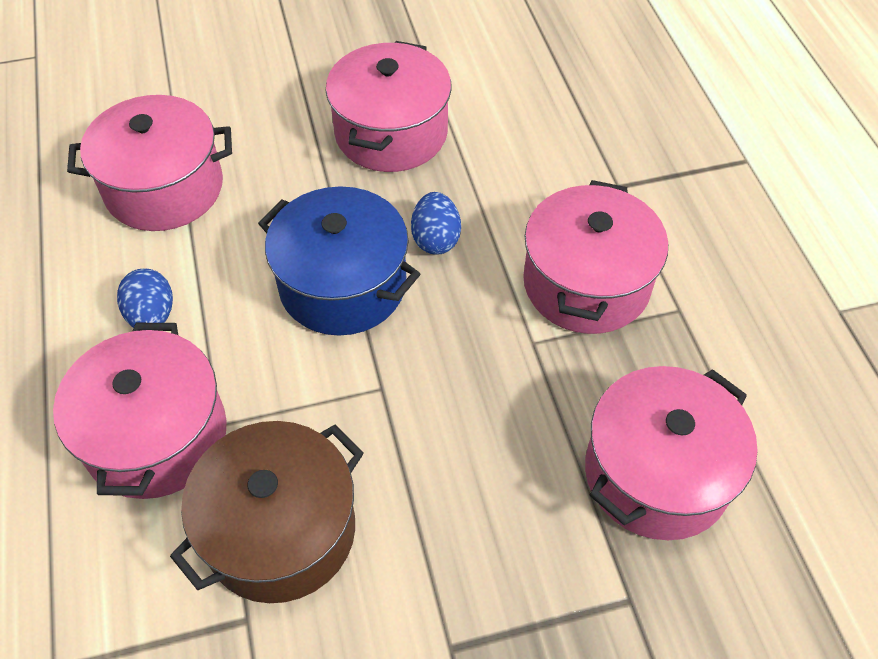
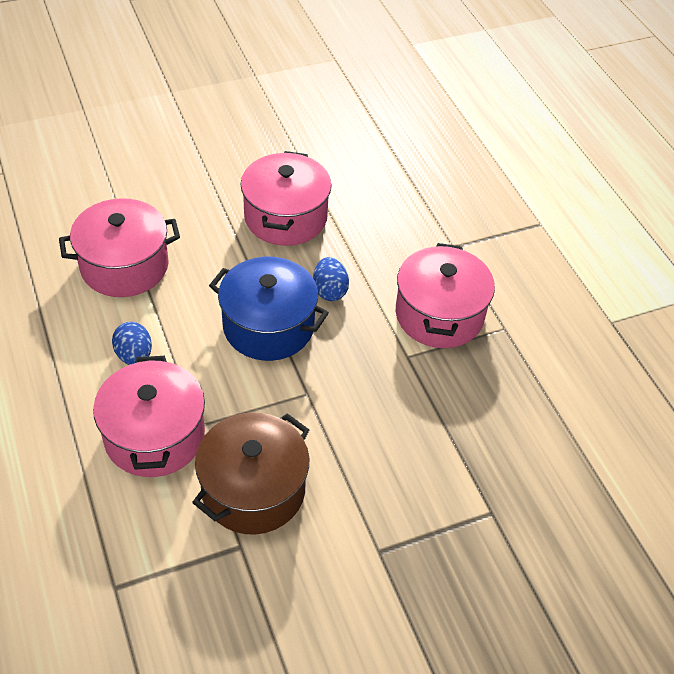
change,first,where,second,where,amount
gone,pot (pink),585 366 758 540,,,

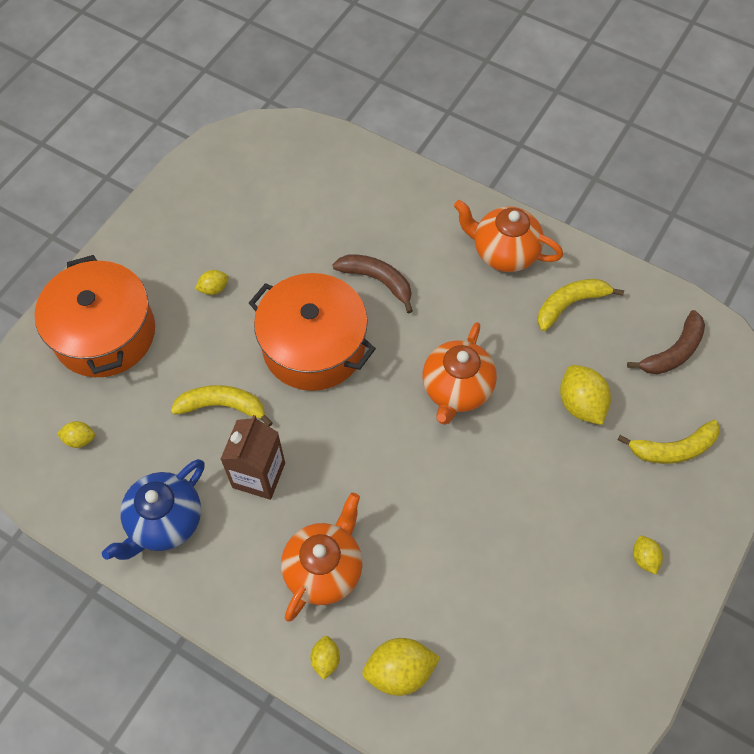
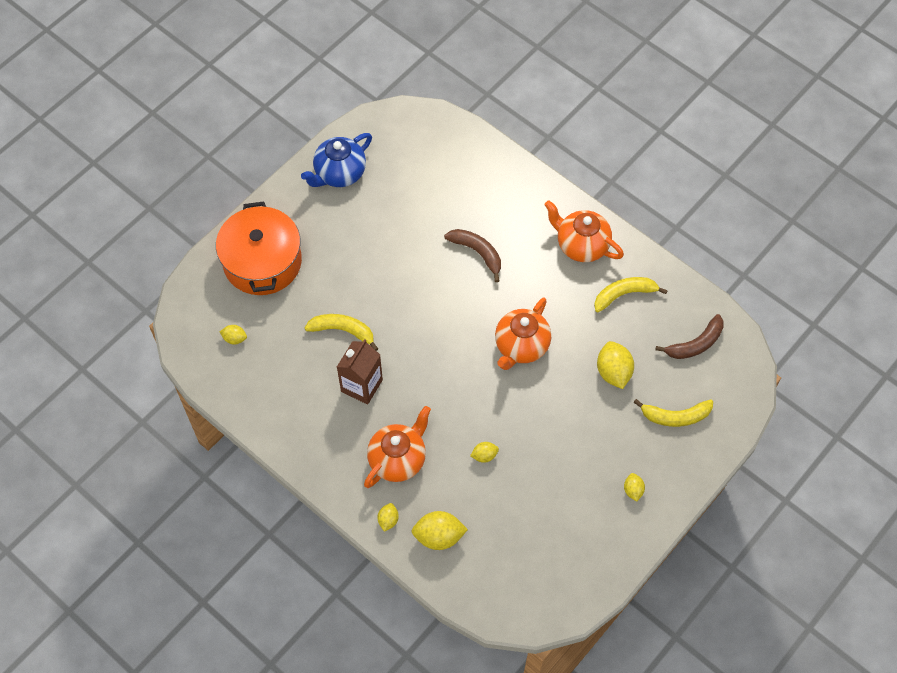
change,first,where,second,where,amount
gone,pot (orange),249 273 376 391,,,
shifted,teapot (blue),102 459 205 560,,301 133 372 187,
shifted,lemon (yellow),195 270 229 295,,470 442 499 463,

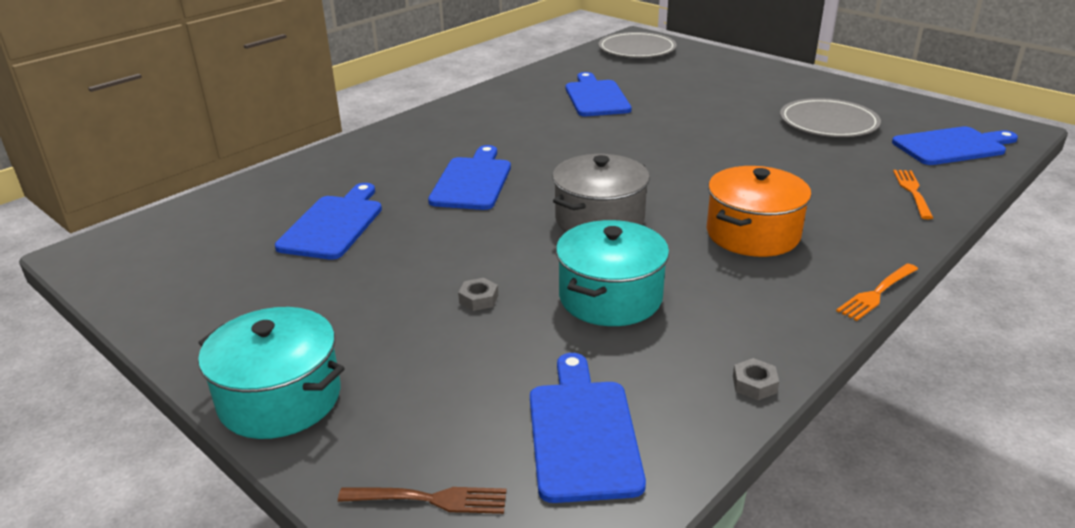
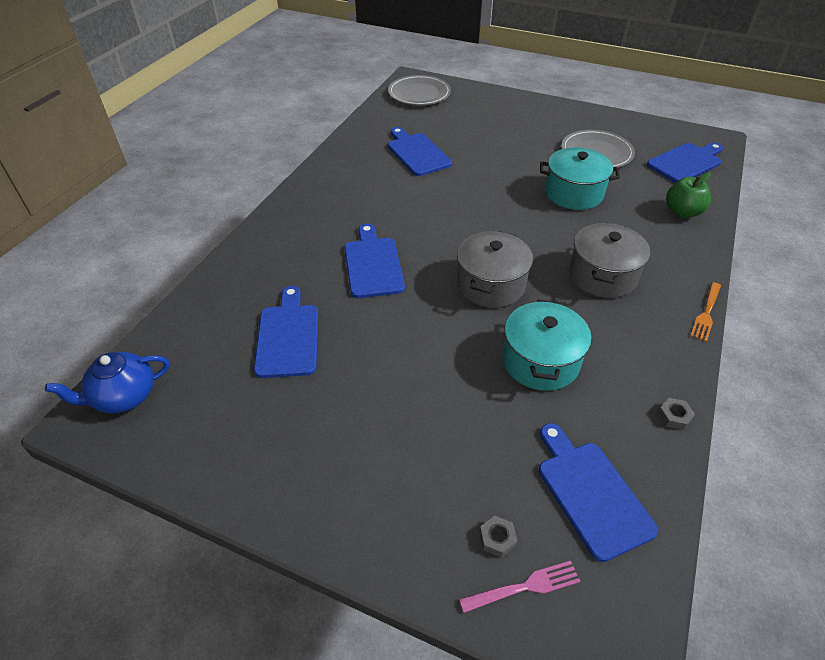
change,first,where,second,where,amount
new,,,teapot (blue),45 352 169 414,
shifted,pot (turquoise),198 307 345 439,,540 148 620 210,
shifted,nut (grey),458 278 498 311,,479 516 517 558,
swapped,fork (orange),893 170 933 219,apple (green),666 172 711 218,
repainted,fork (brown),338 487 507 514,fork (pink),459 561 580 613,
repainted,pot (orange),707 166 811 257,pot (grey),569 223 650 298,

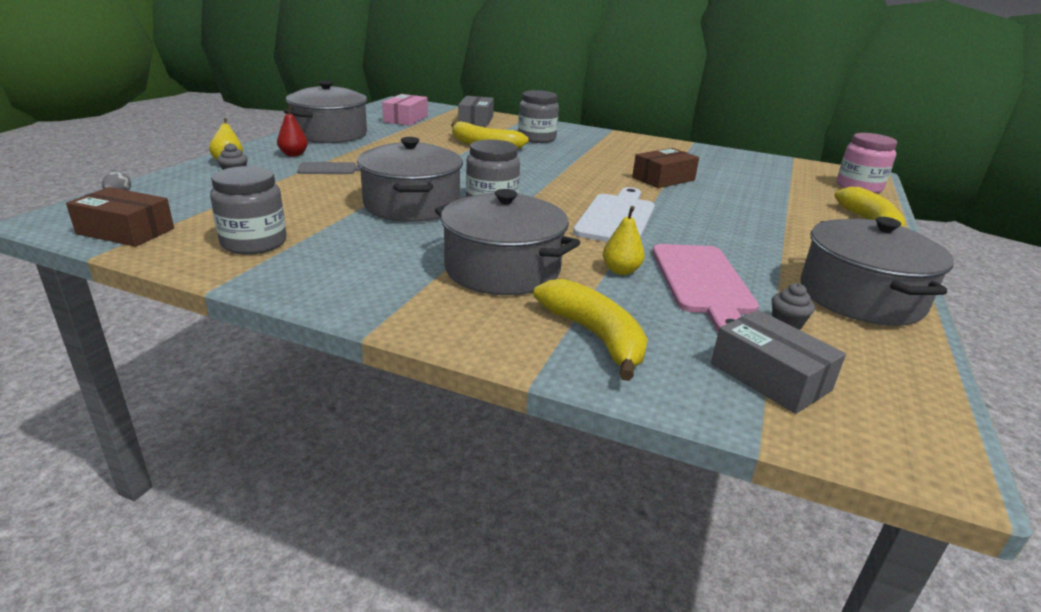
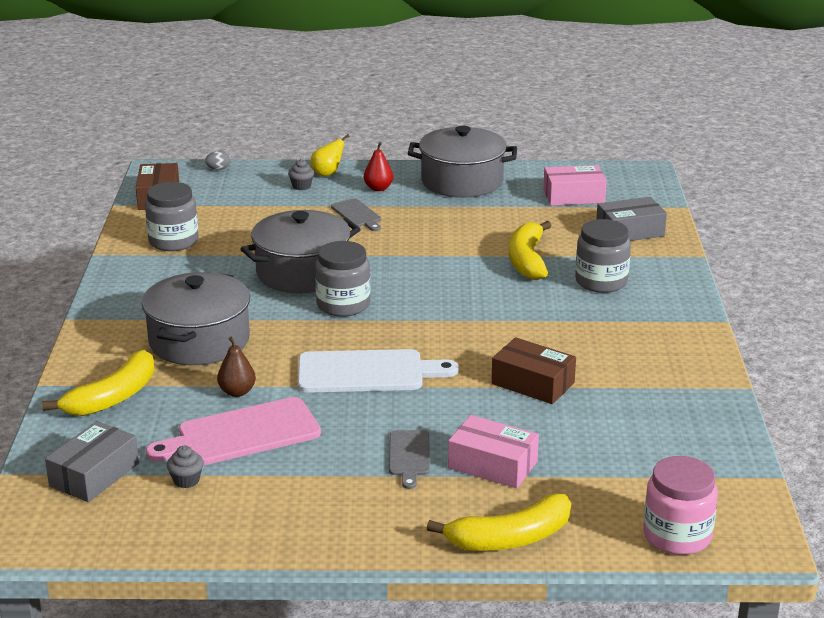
change,first,where,second,where,amount
gone,pot (grey),801 217 954 326,,,
new,,,cutting board (grey),389 430 430 489,
new,,,box (pink),448 415 539 488,
repainted,pear (yellow),603 206 645 275,pear (brown),217 337 256 397,

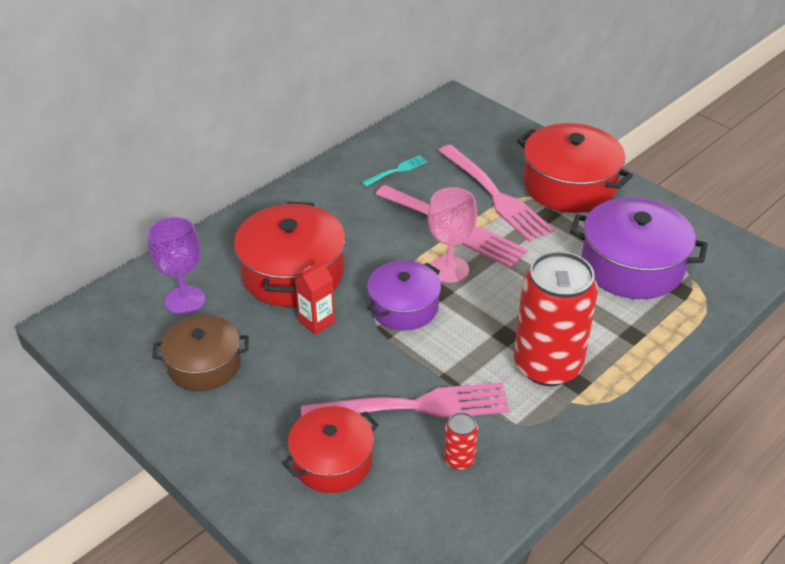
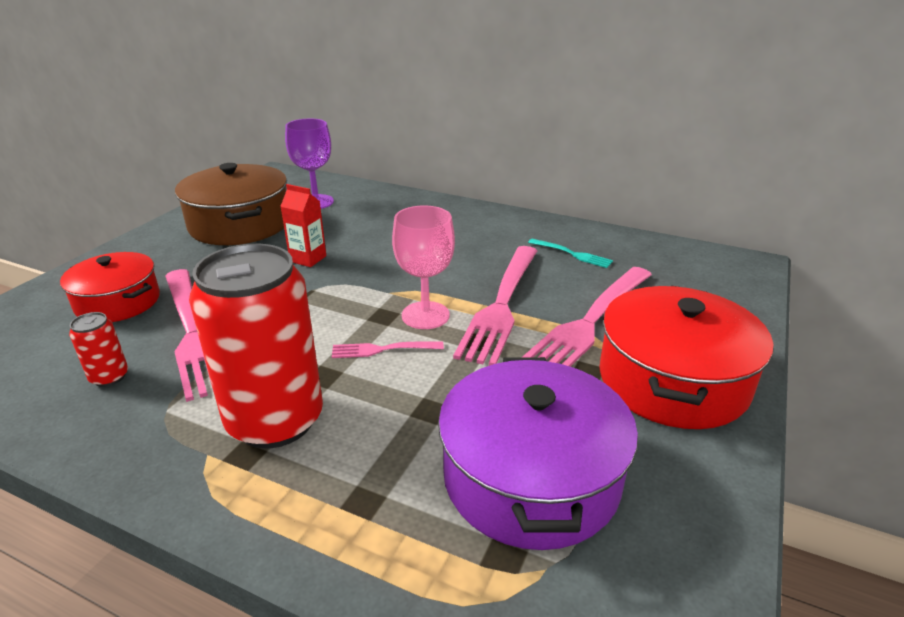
change,first,where,second,where,amount
gone,pot (red),234 202 346 307,,,
gone,pot (purple),367 260 441 331,,,
new,,,fork (pink),332 341 444 358,
scaled,pot (brown),152 315 249 391,,175 163 287 245,x1.54

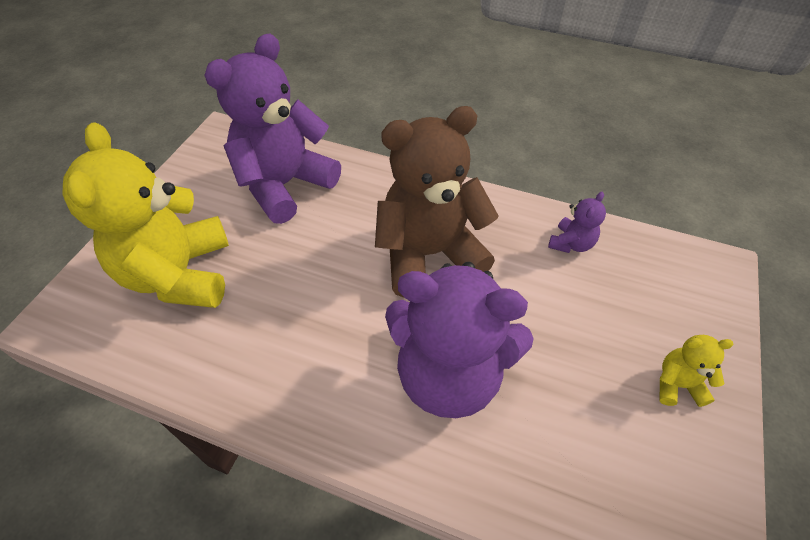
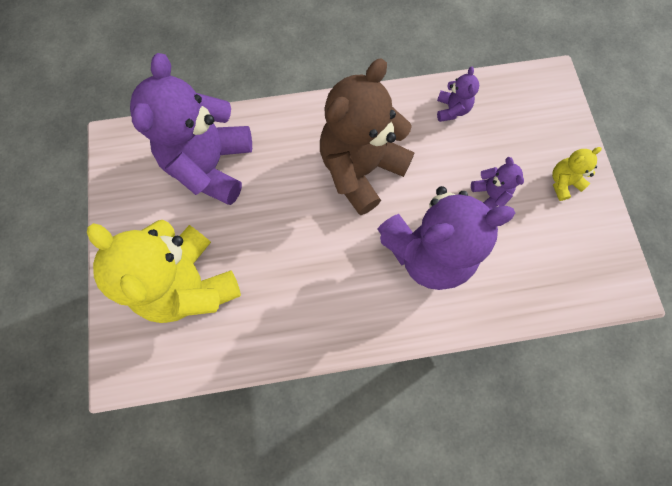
change,first,where,second,where,amount
new,,,teddy bear (purple),471 157 524 210,

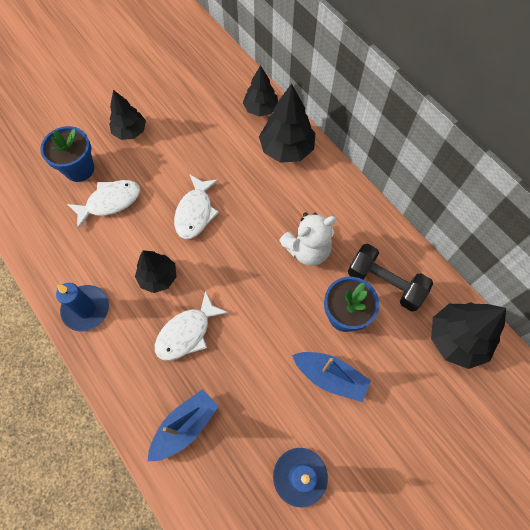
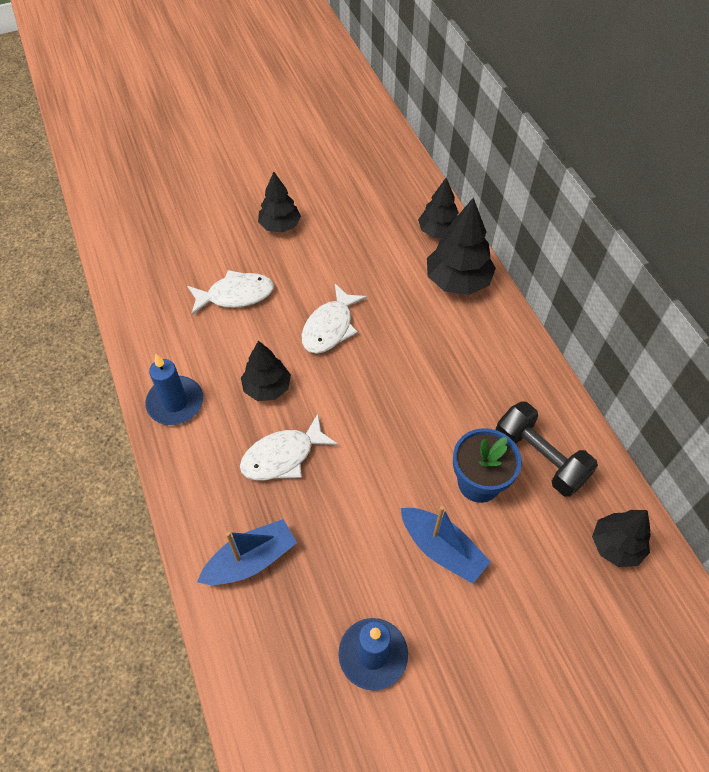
change,first,where,second,where,amount
gone,flower pot (blue),40 126 94 182,,,
gone,teddy bear (white),279 212 336 266,,,
scaled,tree (black),431 302 506 369,,592 510 651 567,x0.66

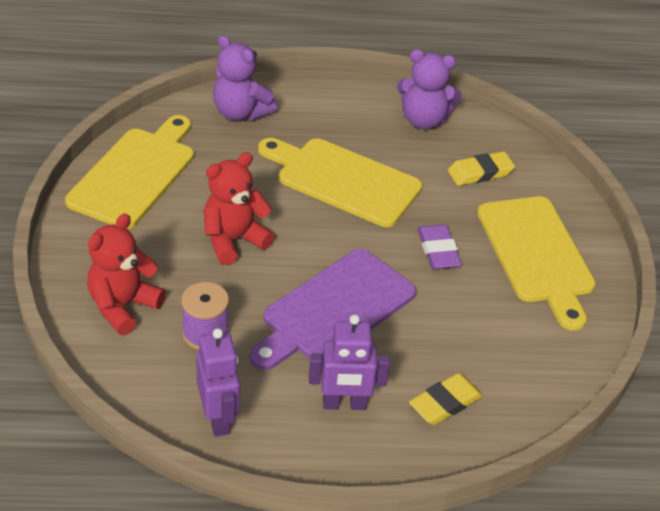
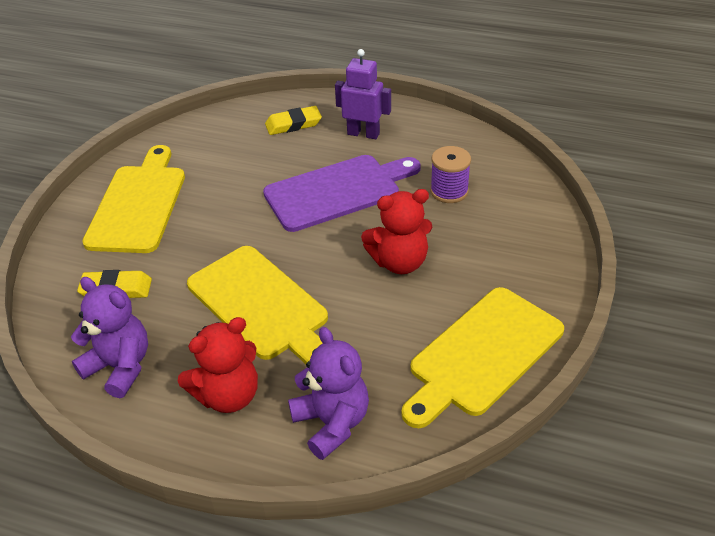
change,first,where,second,where,amount
gone,robot (purple),196 328 240 437,,,
gone,eraser (purple),418 224 462 269,,,
shifted,teddy bear (red),87 213 166 335,,178 317 258 413,

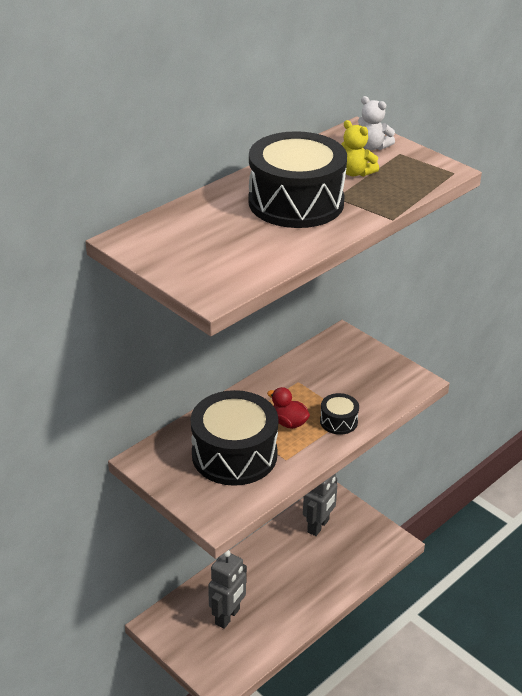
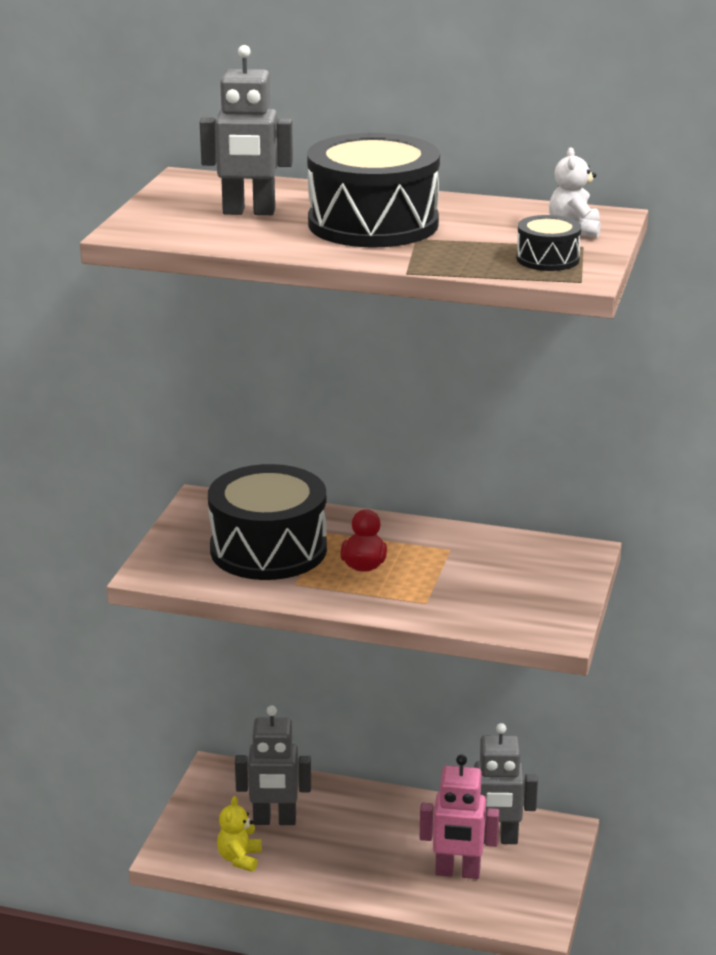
change,first,where,second,where,amount
new,,,robot (grey),200 45 293 215,
new,,,robot (pink),420 754 499 879,
shifted,drum (black),320 393 359 435,,516 215 581 271,
shifted,teddy bear (yellow),341 120 379 177,,217 796 262 872,

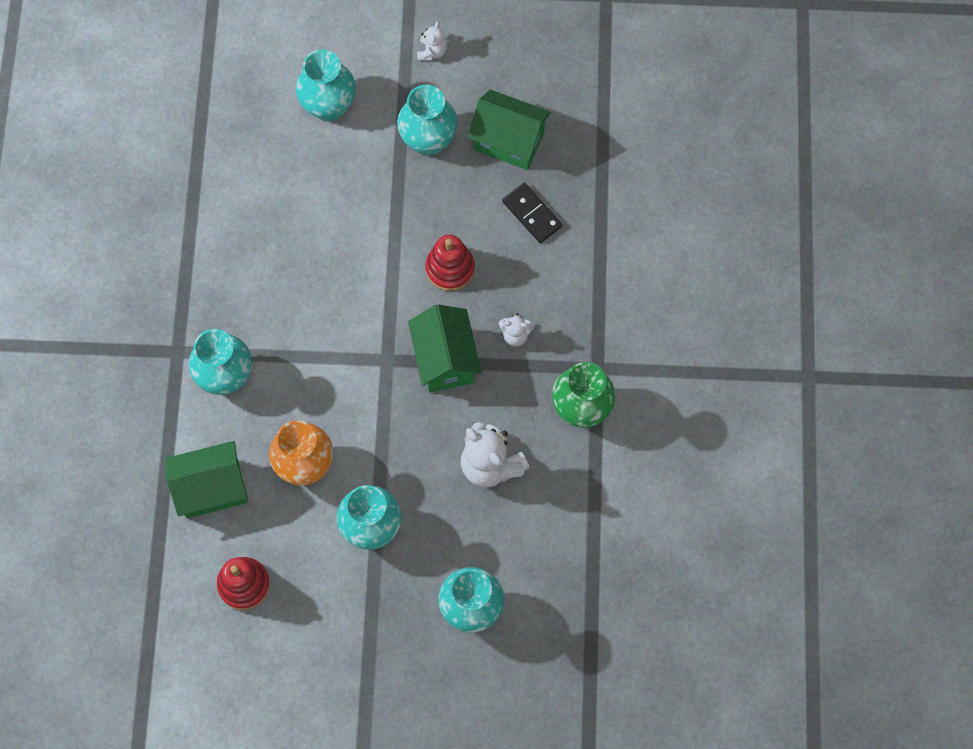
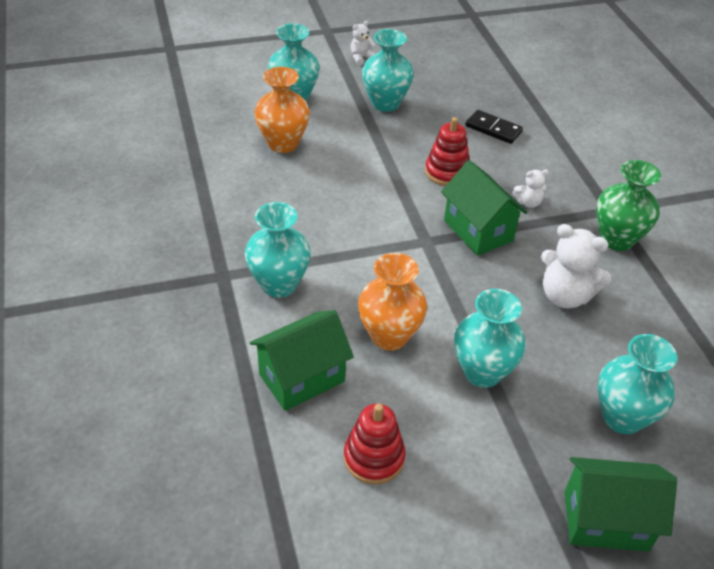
change,first,where,second,where,amount
new,,,vase (orange),254 67 310 153,
shifted,house (green),468 89 551 170,,564 457 677 552,
rotated,teddy bear (white),417 21 447 61,,350 21 376 65,120 degrees counterclockwise

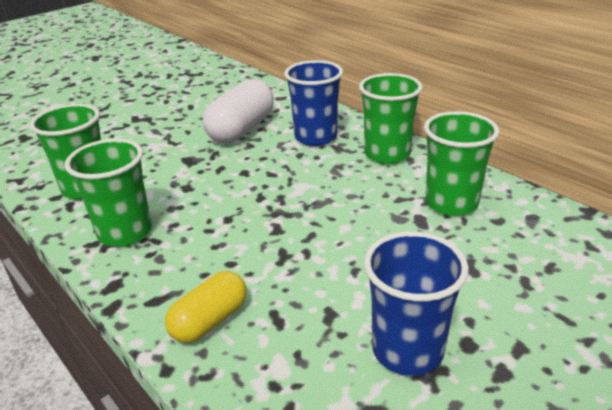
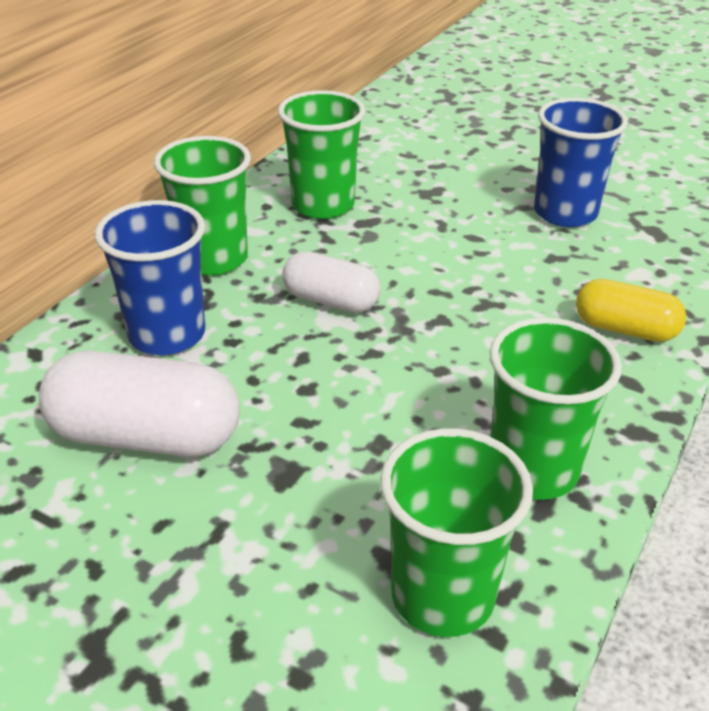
change,first,where,second,where,amount
new,,,capsule (white),282 251 380 313,

